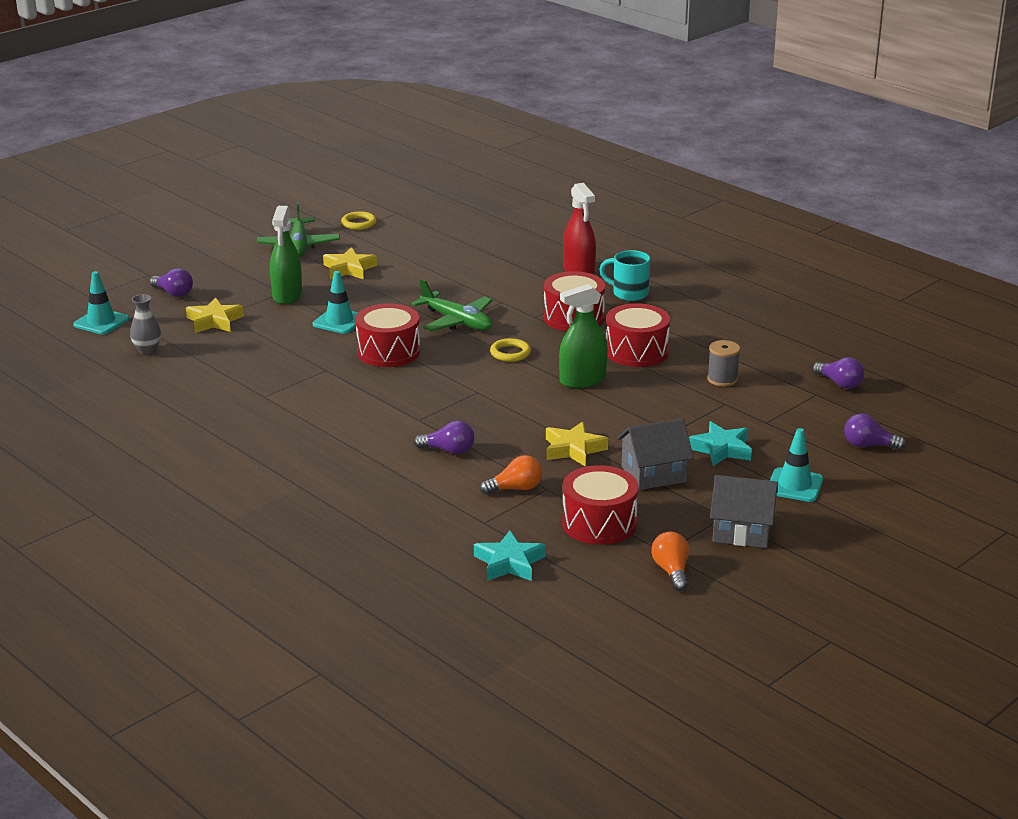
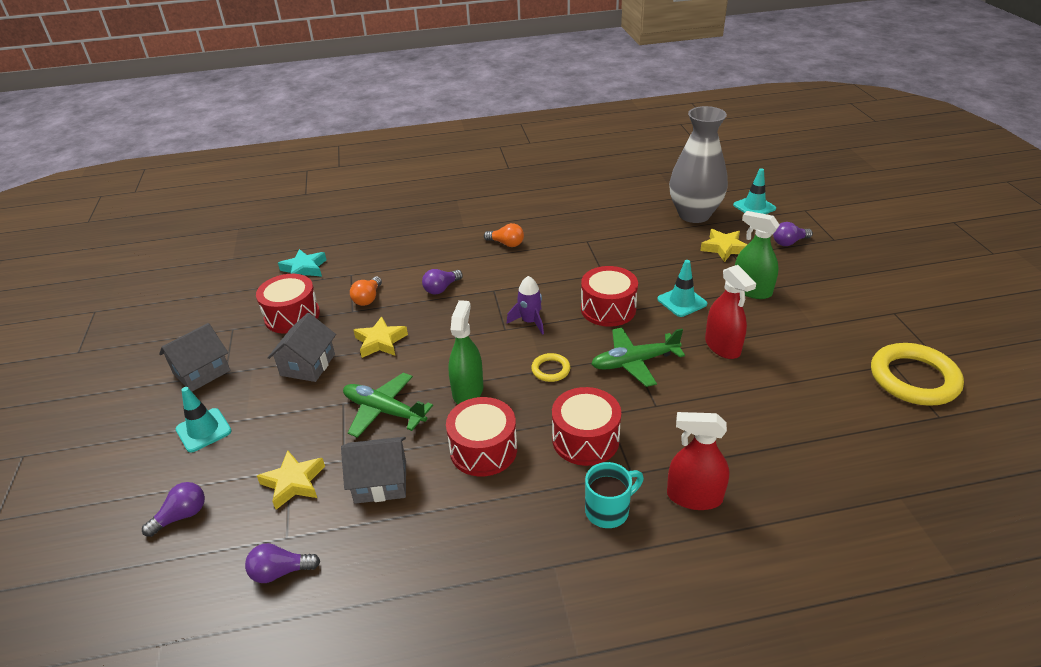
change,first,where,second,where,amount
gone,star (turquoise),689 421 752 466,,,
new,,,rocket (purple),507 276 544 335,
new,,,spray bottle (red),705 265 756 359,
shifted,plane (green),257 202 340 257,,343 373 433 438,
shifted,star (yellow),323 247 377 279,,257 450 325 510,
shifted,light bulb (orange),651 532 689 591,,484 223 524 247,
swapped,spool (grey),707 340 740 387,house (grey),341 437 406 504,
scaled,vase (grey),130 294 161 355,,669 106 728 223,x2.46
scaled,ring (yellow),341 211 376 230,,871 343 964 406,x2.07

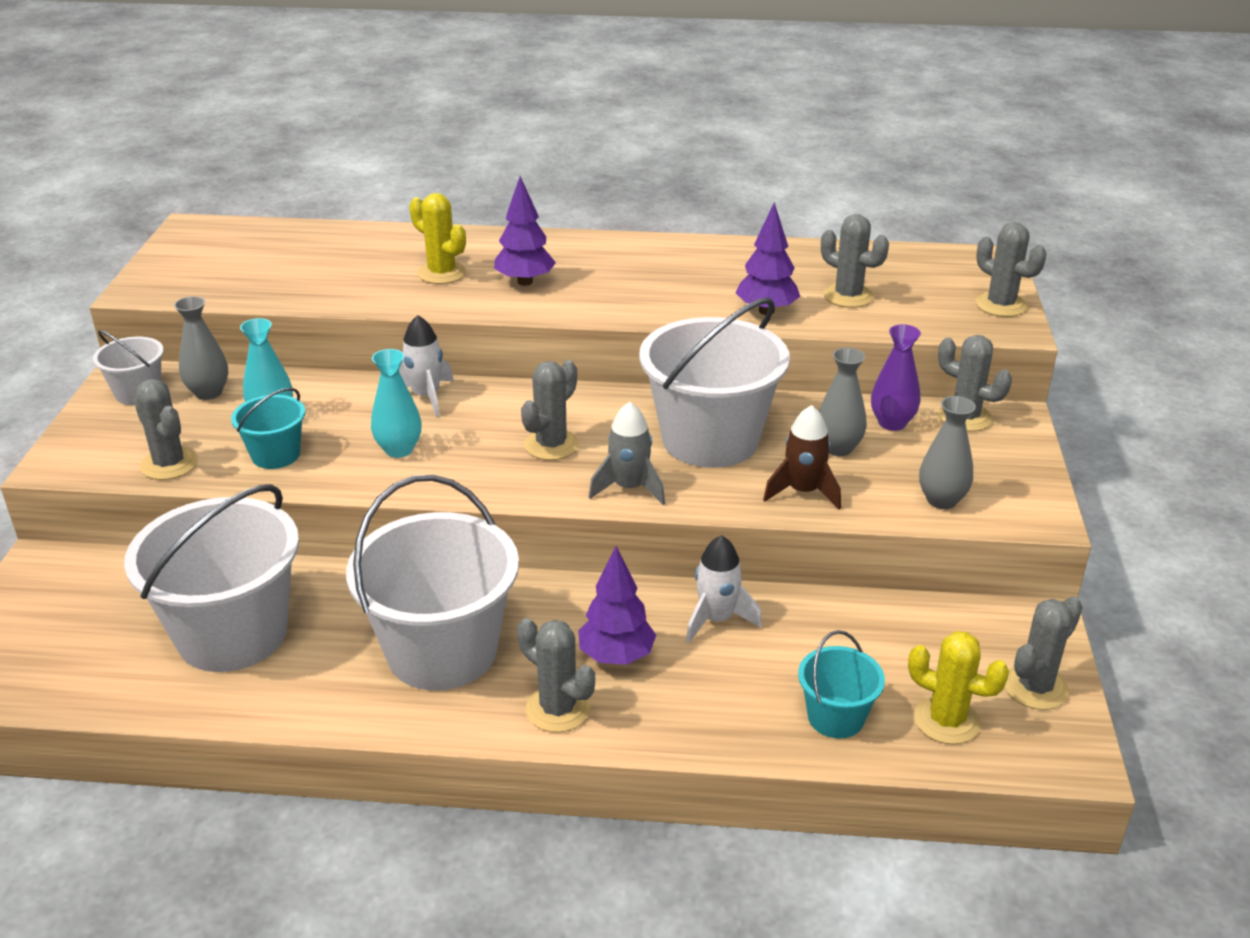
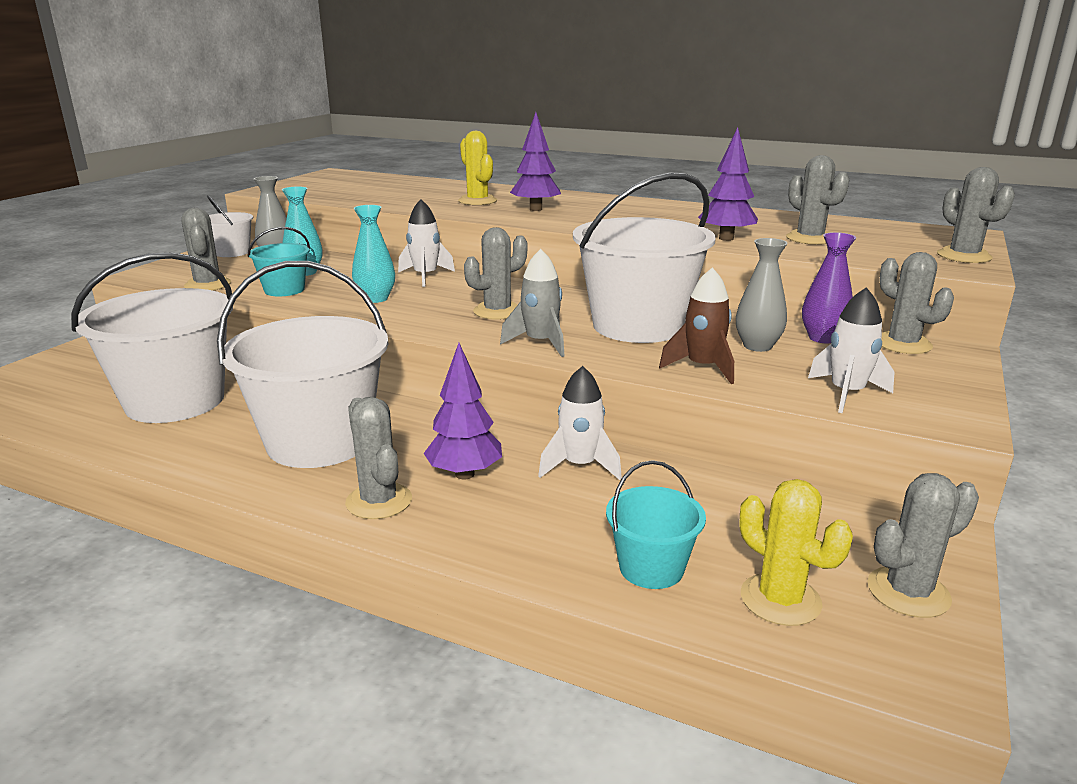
change,first,where,second,where,amount
swapped,vase (grey),919 396 976 509,rocket (white),808 287 895 413,

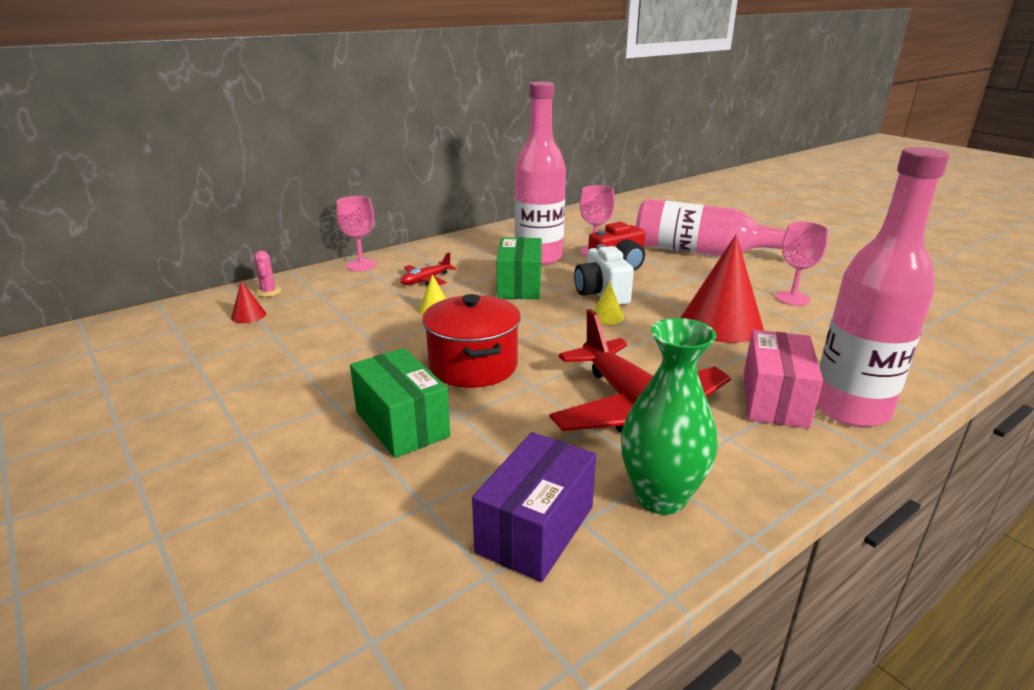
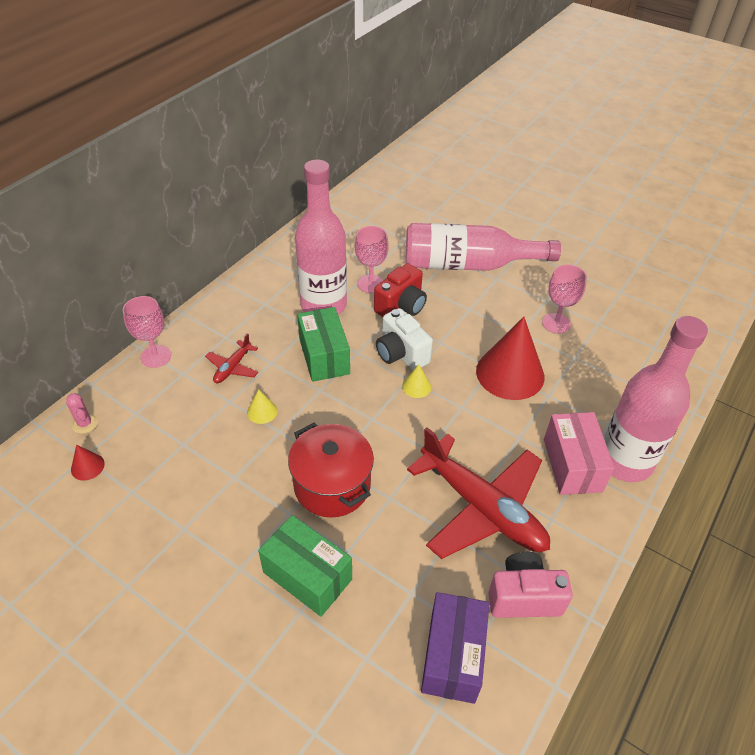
change,first,where,second,where,amount
swapped,vase (green),621 318 718 515,camera (pink),489 552 573 618,

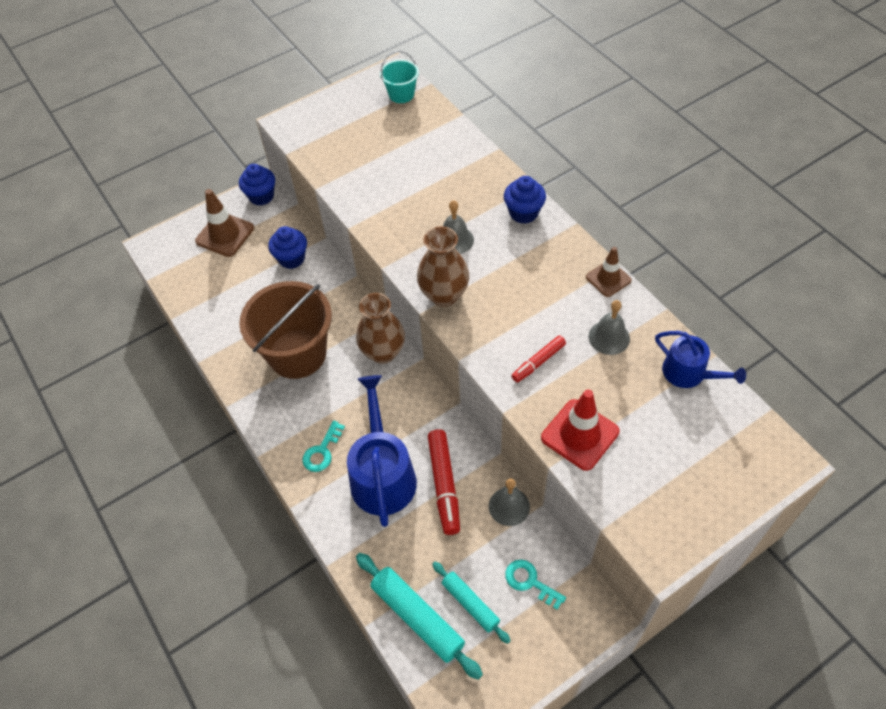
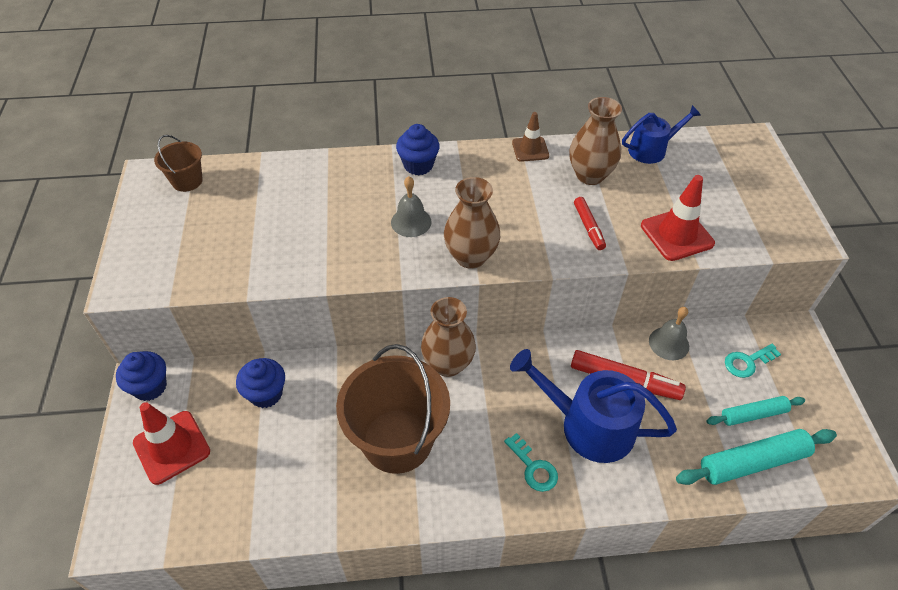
change,first,where,second,where,amount
swapped,bell (grey),589 300 630 355,vase (brown),569 97 622 185,
repainted,traffic cone (brown),195 189 254 257,traffic cone (red),133 402 210 485,
repainted,bucket (turquoise),380 51 419 103,bucket (brown),154 135 203 192,

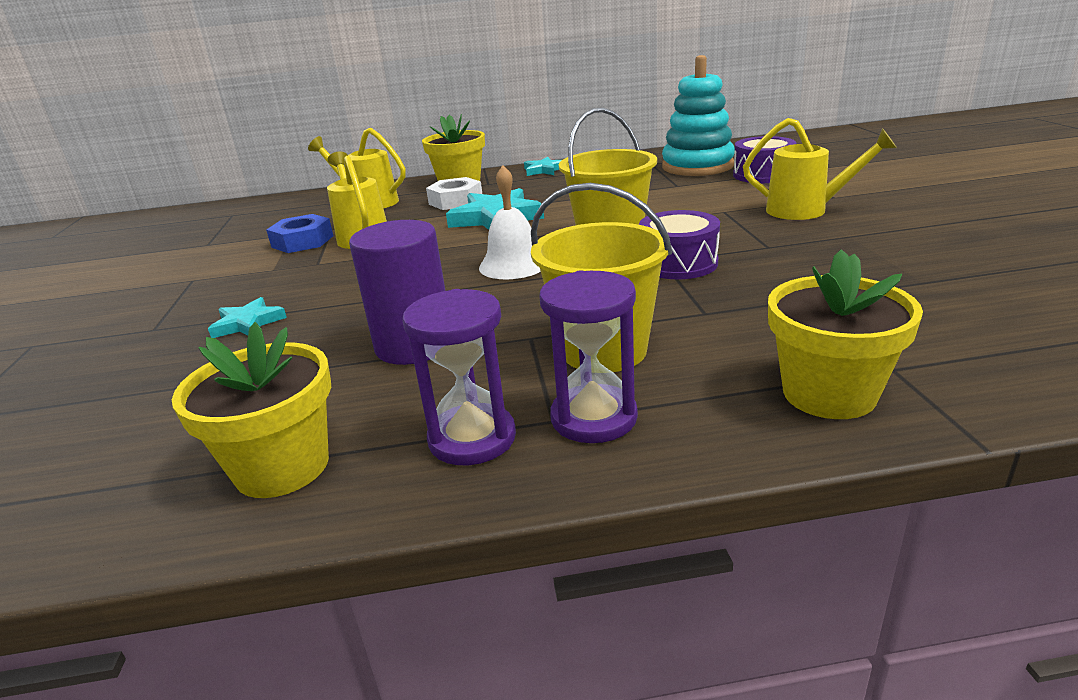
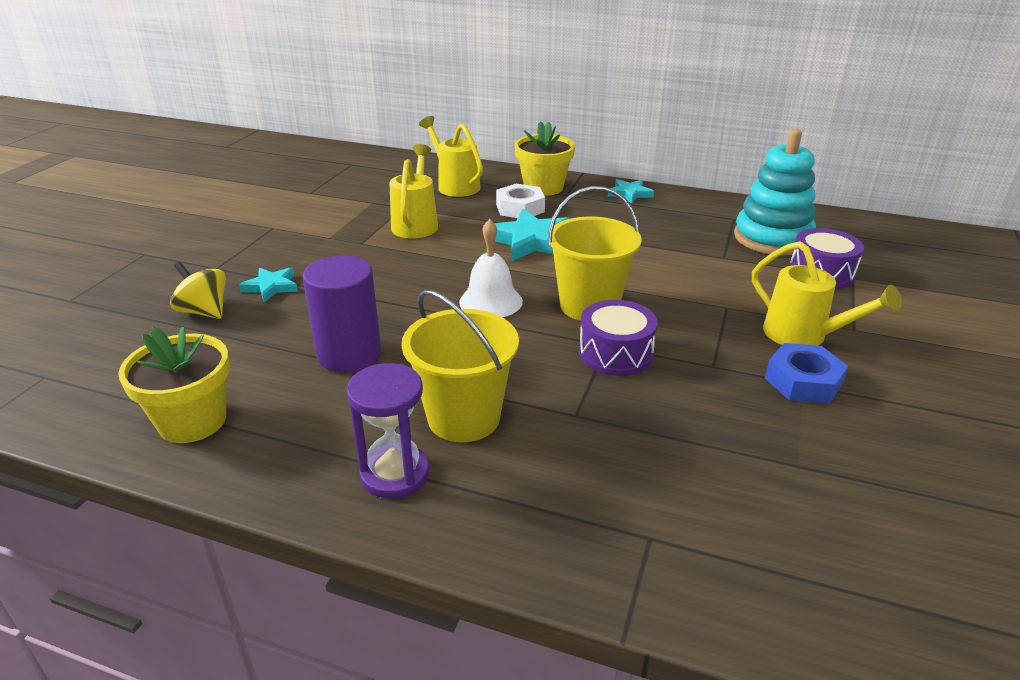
change,first,where,second,where,amount
gone,hourglass (purple),403 289 516 465,,,
gone,flower pot (yellow),768 249 923 419,,,
new,,,spinning top (yellow),170 262 226 319,
shifted,nut (blue),266 214 333 253,,765 343 848 404,

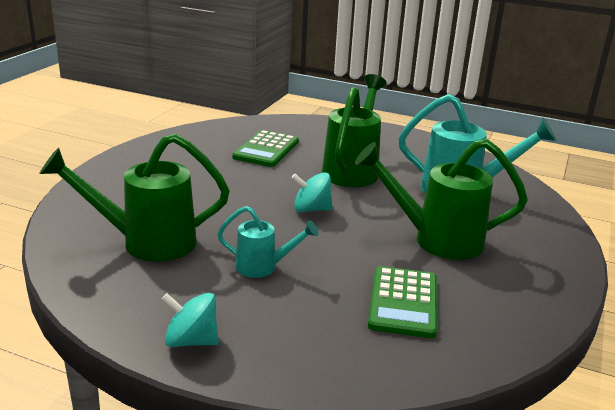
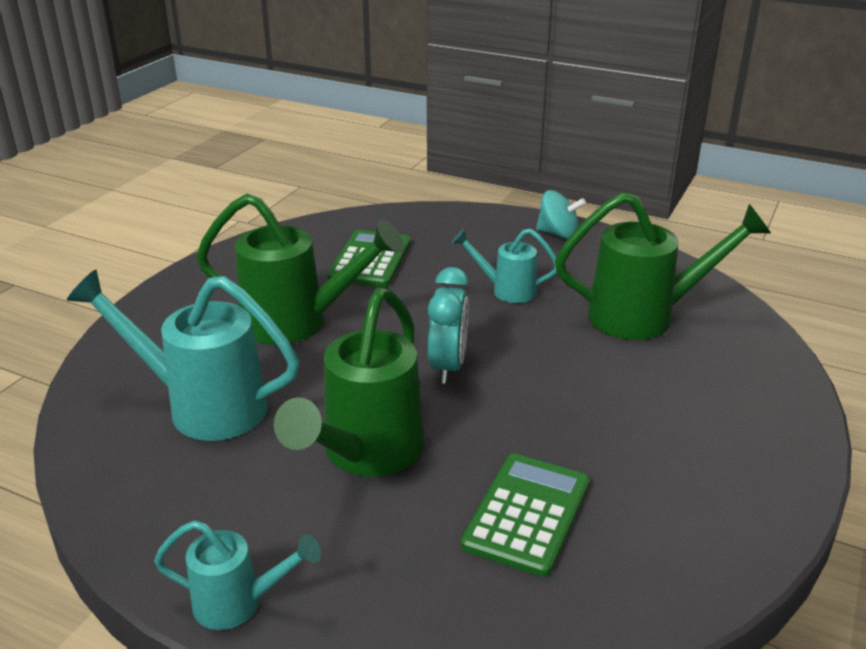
change,first,where,second,where,amount
new,,,watering can (turquoise),154 520 321 630,
swapped,spinning top (turquoise),291 172 333 212,clock (turquoise),428 267 469 384,

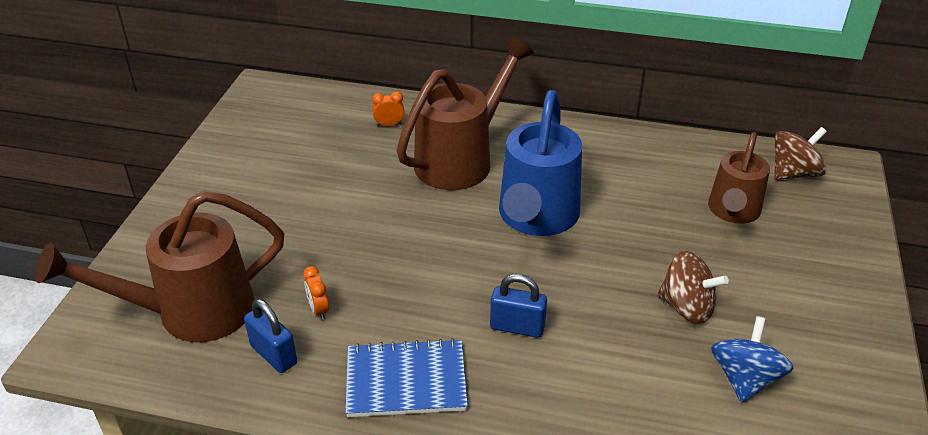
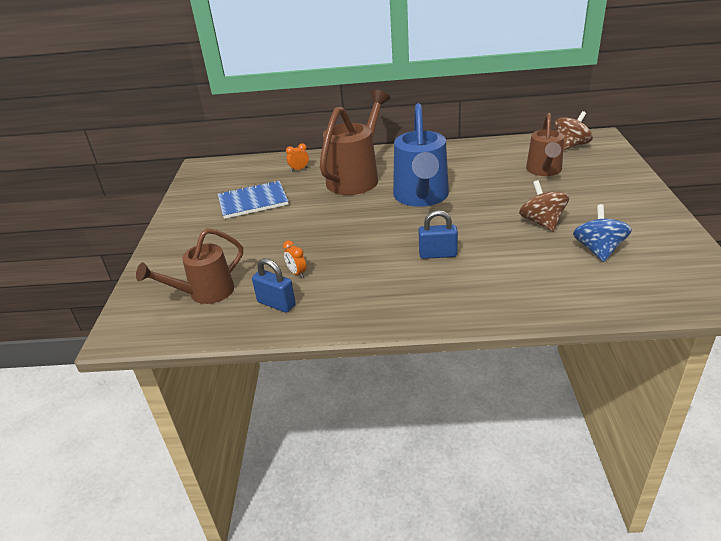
change,first,where,second,where,amount
shifted,notebook (blue),345 338 468 417,,218 180 288 219,
rotated,spinning top (brown),658 251 729 324,,519 180 569 231,120 degrees counterclockwise
scaled,watering can (brown),35 190 284 342,,136 228 243 304,x0.65

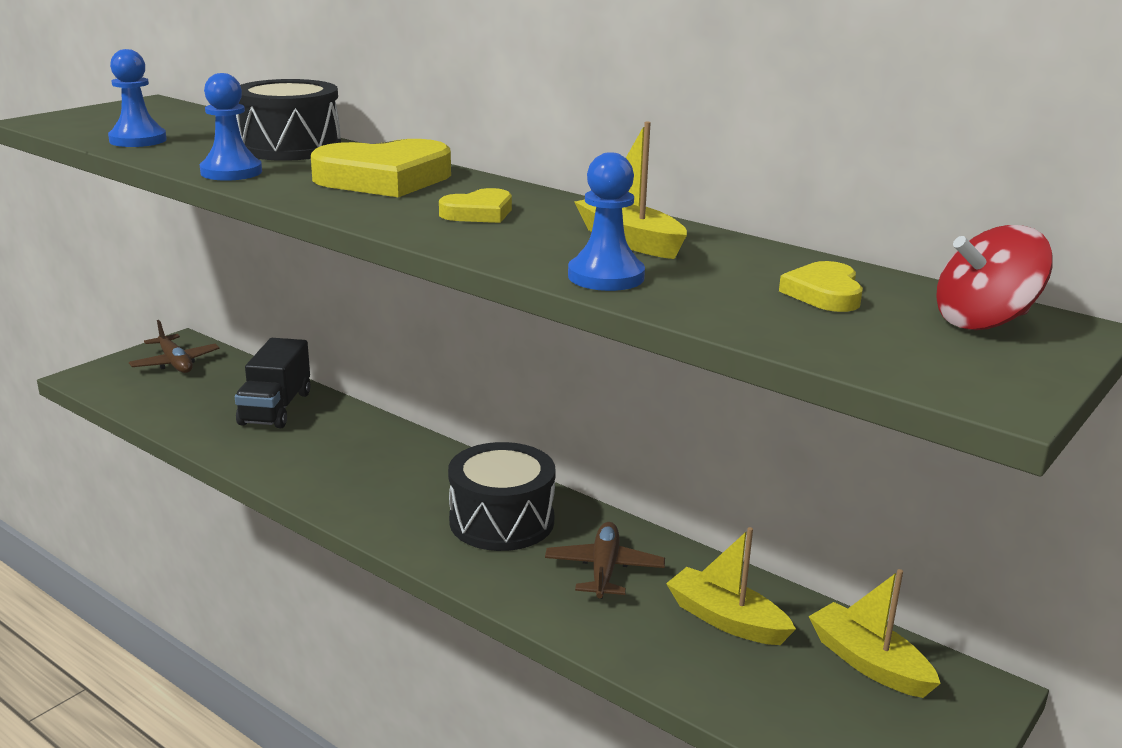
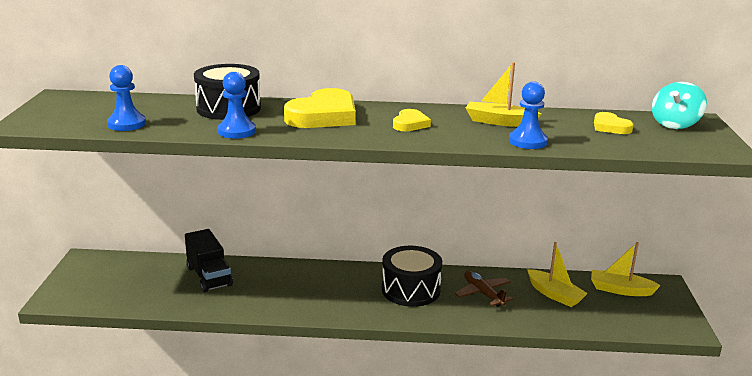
change,first,where,second,where,amount
gone,plane (brown),129 320 220 373,,,
repainted,spinning top (red),936 225 1053 330,spinning top (turquoise),652 82 707 129,
rotated,boat (yellow),666 527 796 645,,527 242 588 307,135 degrees counterclockwise

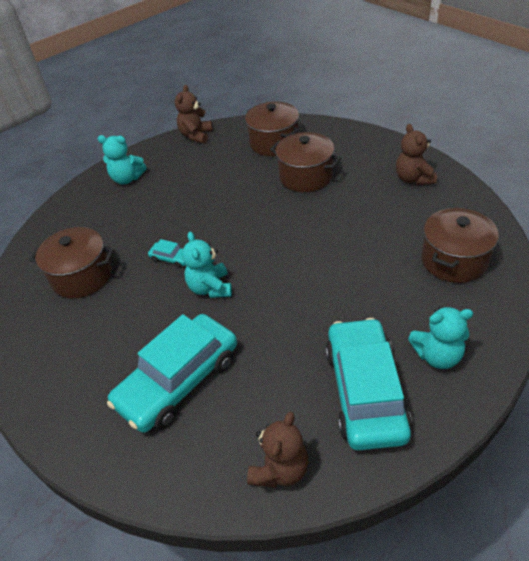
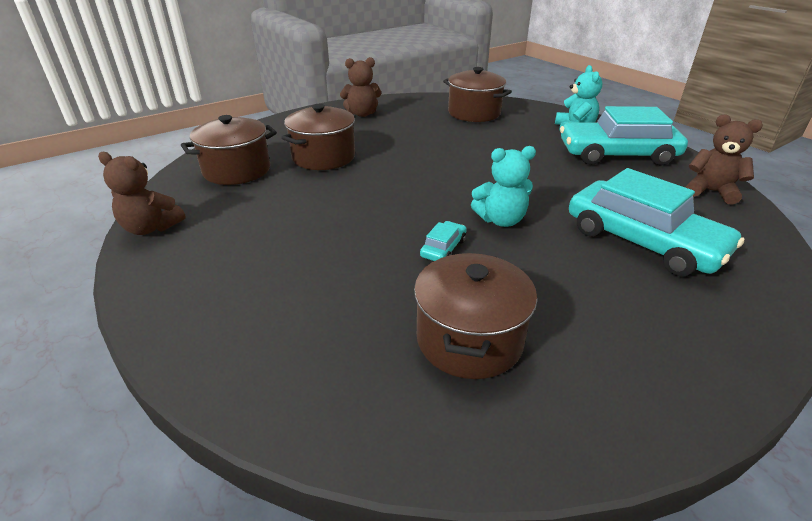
change,first,where,second,where,amount
gone,teddy bear (turquoise),98 135 147 184,,,

